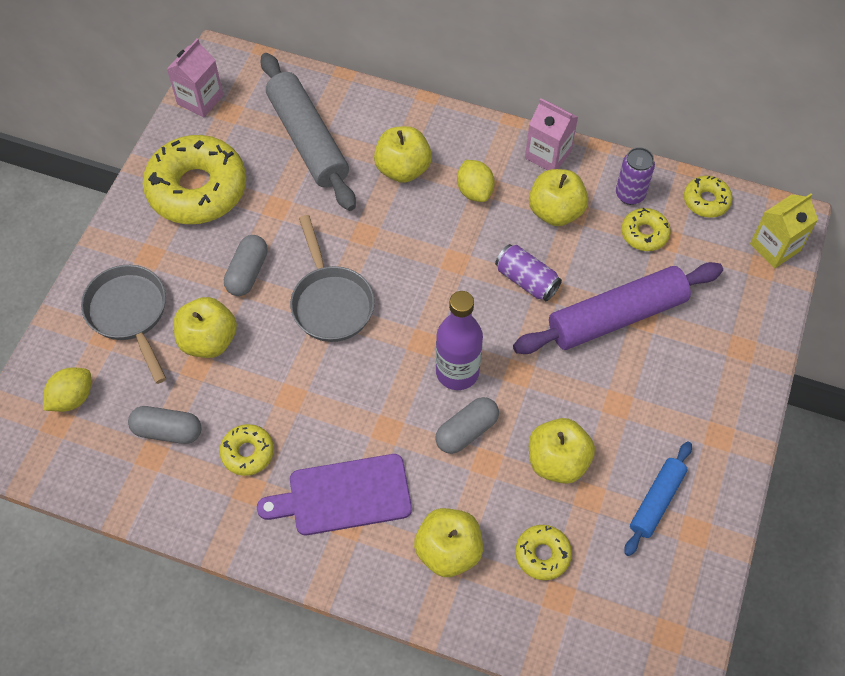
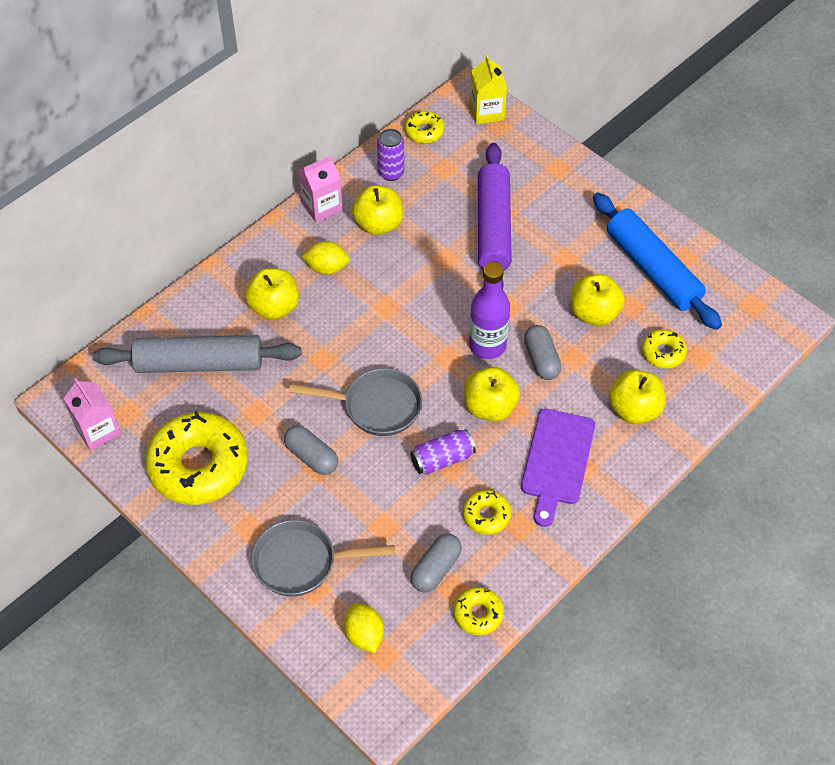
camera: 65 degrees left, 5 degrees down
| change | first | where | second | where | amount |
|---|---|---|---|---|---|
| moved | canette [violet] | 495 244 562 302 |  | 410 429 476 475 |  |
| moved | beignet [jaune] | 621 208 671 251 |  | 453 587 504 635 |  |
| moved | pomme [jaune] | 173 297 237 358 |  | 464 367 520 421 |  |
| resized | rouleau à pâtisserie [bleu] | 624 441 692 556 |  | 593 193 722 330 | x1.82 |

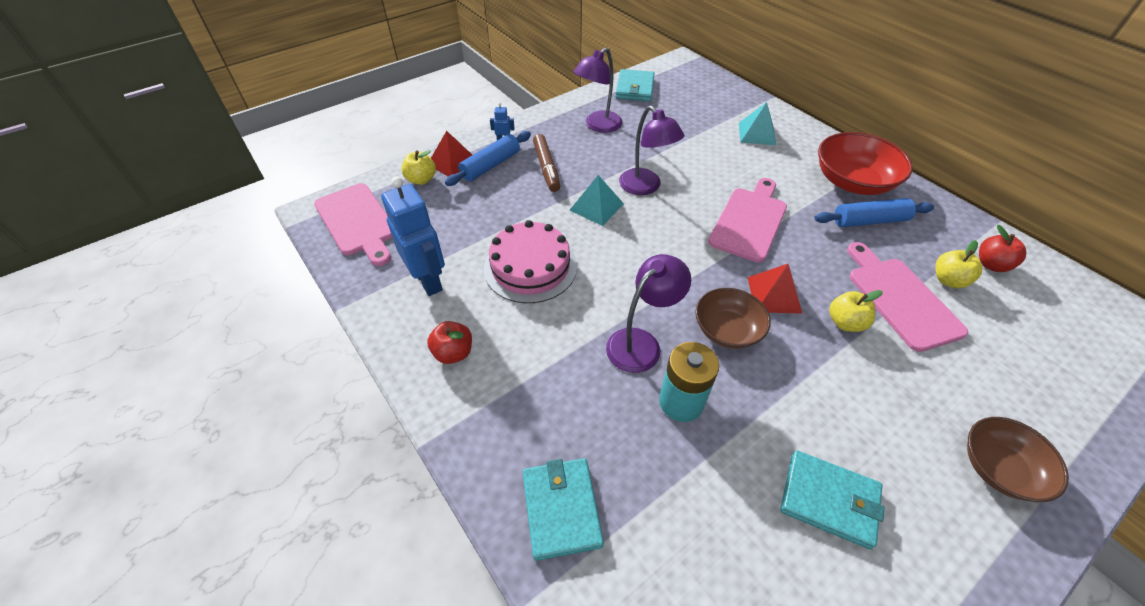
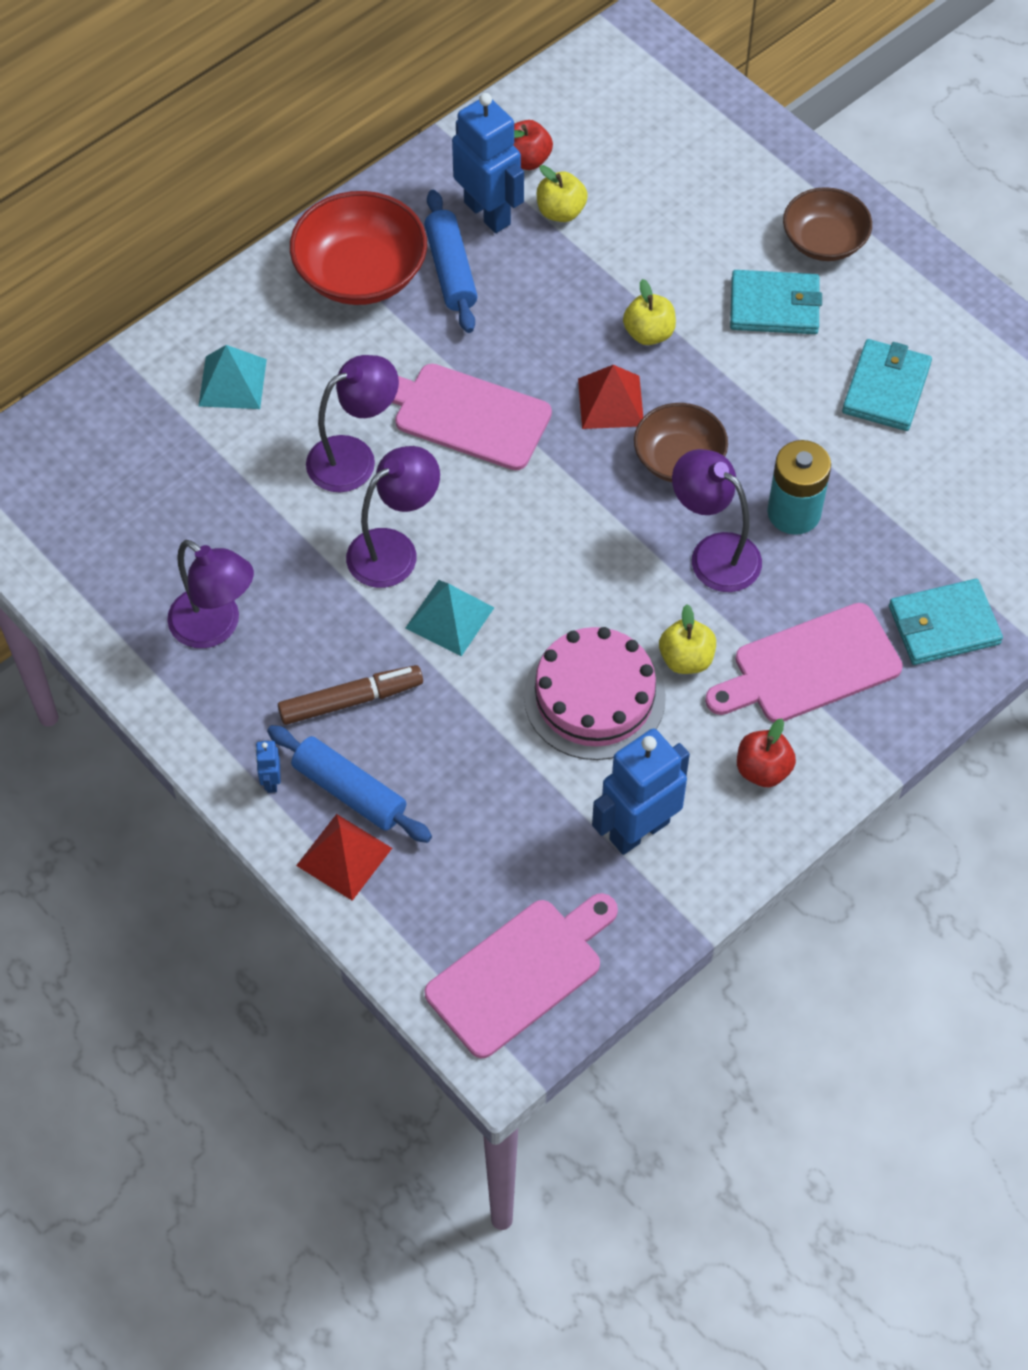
camera: 95 degrees left, 10 degrees up
| change | first | where | second | where | amount |
|---|---|---|---|---|---|
| added |  |  | lampe [violet] | 306 355 399 492 |  |
| added |  |  | robot [bleu] | 452 93 524 233 |  |
| moved | pomme [jaune] | 402 150 436 185 |  | 659 604 716 674 |  |
| moved | planche à découper [rose] | 847 242 968 352 |  | 705 603 903 722 |  |
| moved | portefeuille [turquoise] | 615 69 655 101 |  | 730 270 822 334 |  |

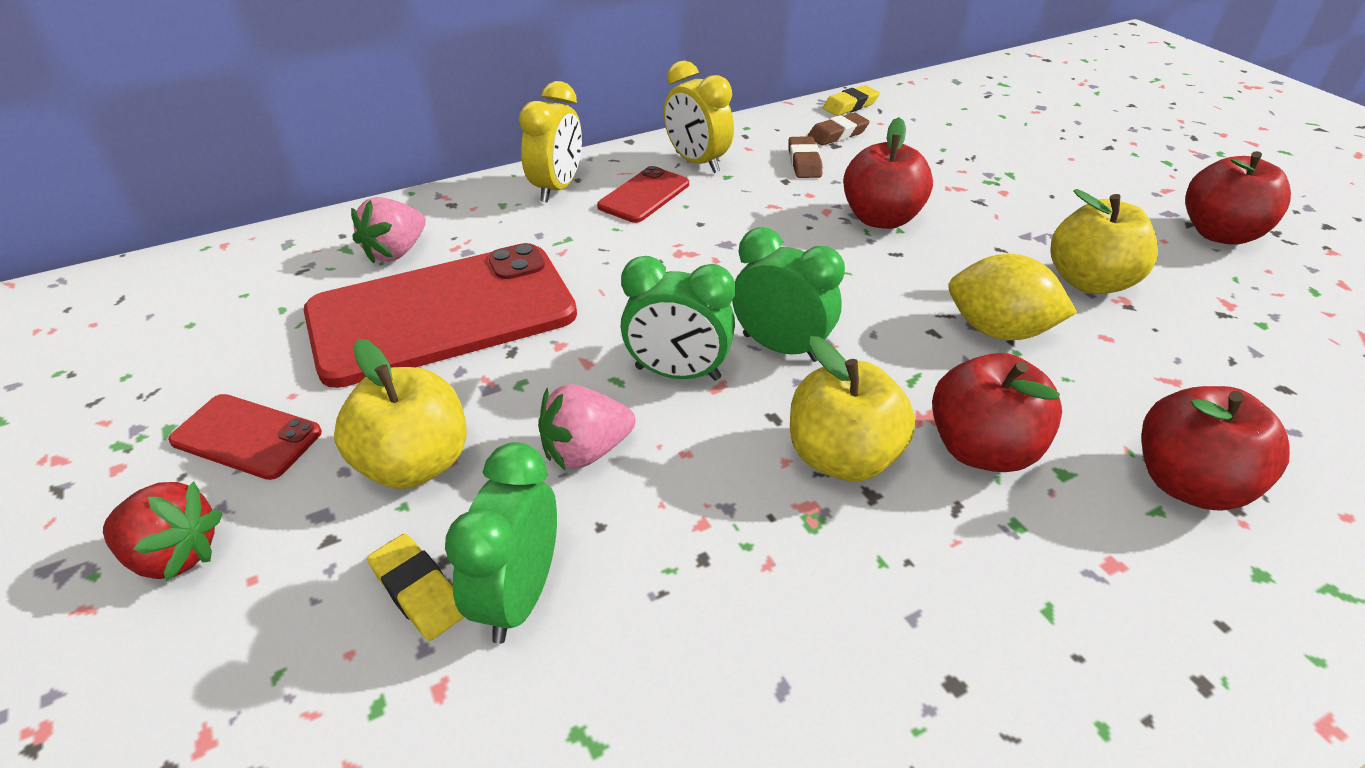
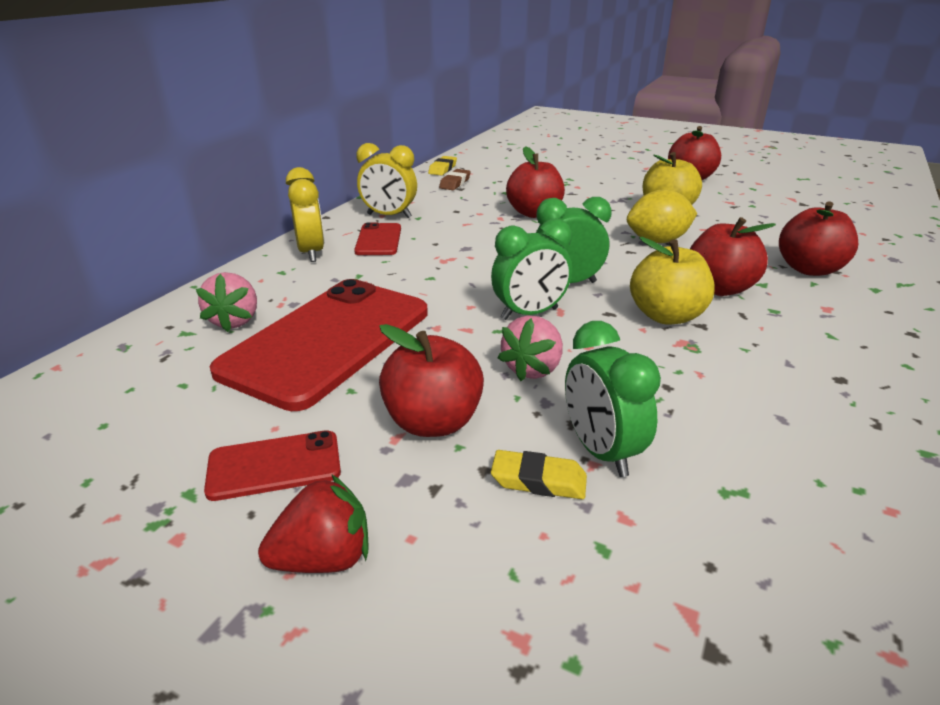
camera: 35 degrees left, 10 degrees down
| change | first | where | second | where | amount |
|---|---|---|---|---|---|
| recoloured | pomme [jaune] | 334 339 467 489 | pomme [rouge] | 379 324 484 437 |  |
| removed | gomme [marron] | 788 136 822 178 |  |  |  |

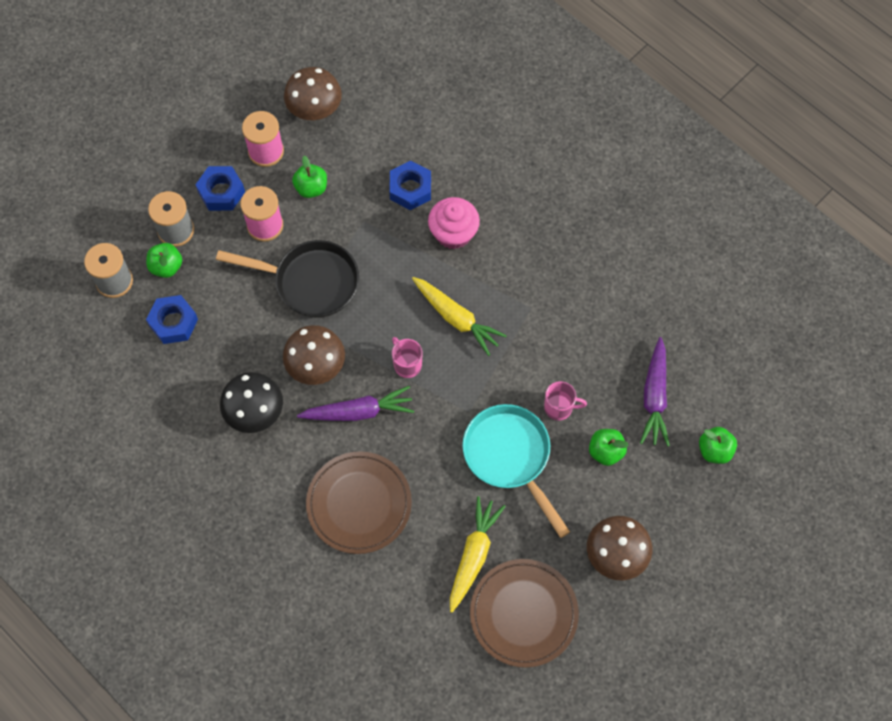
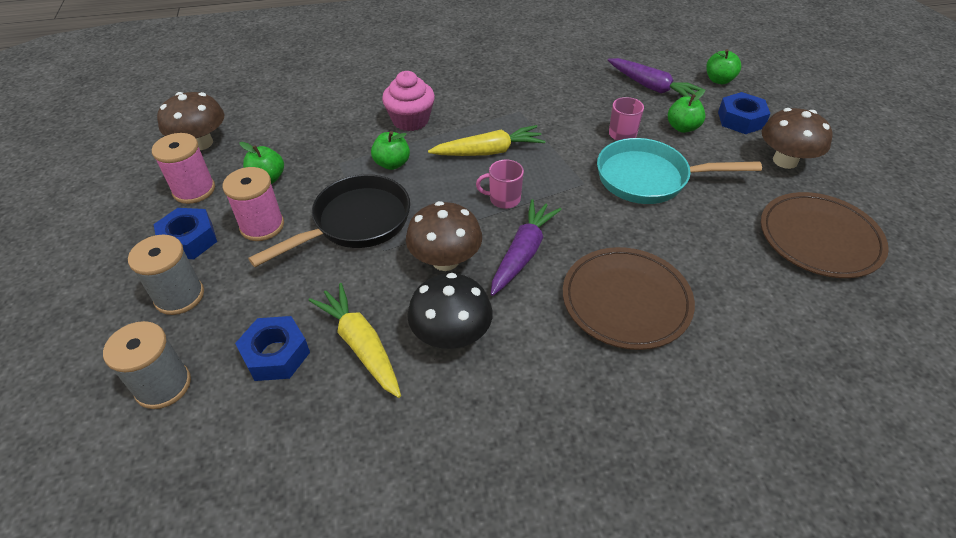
camera: 55 degrees left, 20 degrees down
| change | first | where | second | where | amount |
|---|---|---|---|---|---|
| moved | carotte [jaune] | 450 496 506 613 |  | 308 283 401 398 |  |
| moved | pomme [vert] | 146 243 182 278 |  | 371 131 410 170 |  |
| moved | écrou [bleu] | 389 161 431 210 |  | 718 92 770 134 |  |

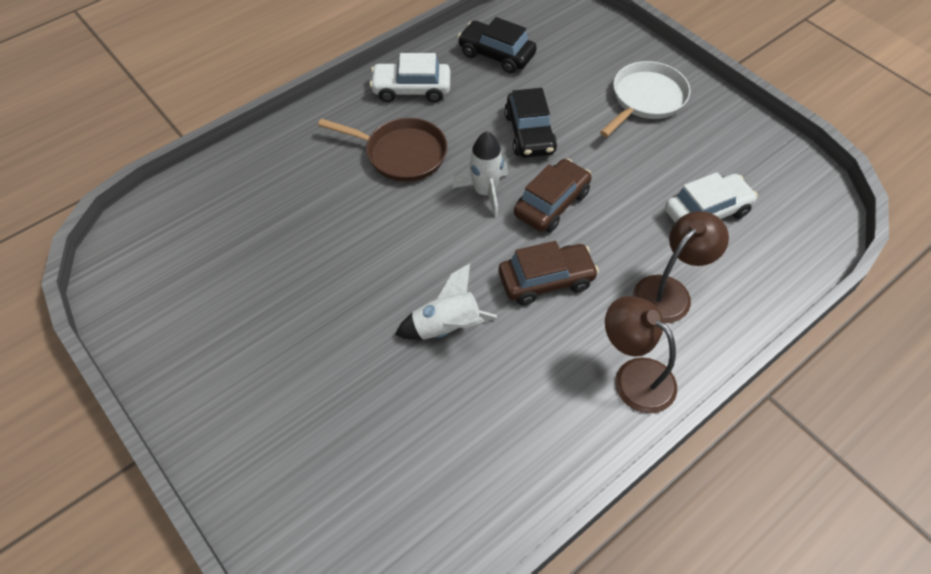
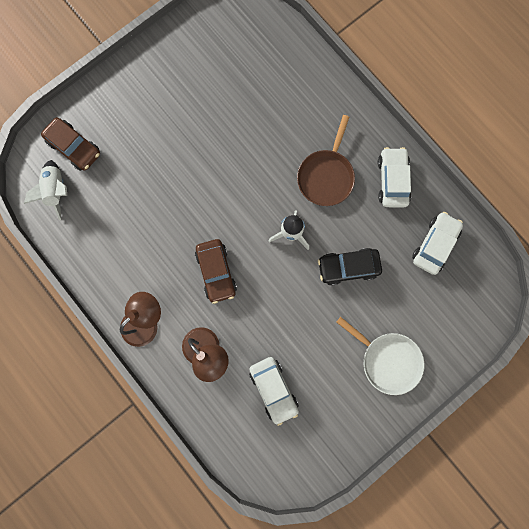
camera: 90 degrees right, 25 degrees up
| change | first | where | second | where | amount |
|---|---|---|---|---|---|
| moved | fusée [blanc] | 395 264 497 340 |  | 24 160 67 220 |  |
| moved | voiture [marron] | 514 159 592 232 |  | 41 117 100 171 |  |
| recoloured | voiture [noir] | 458 17 537 74 | voiture [blanc] | 412 212 463 275 |  |

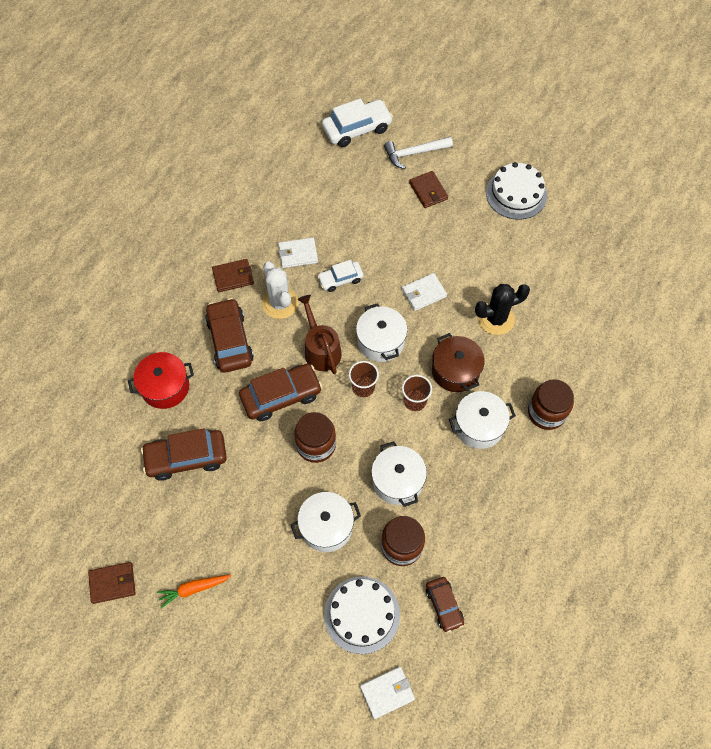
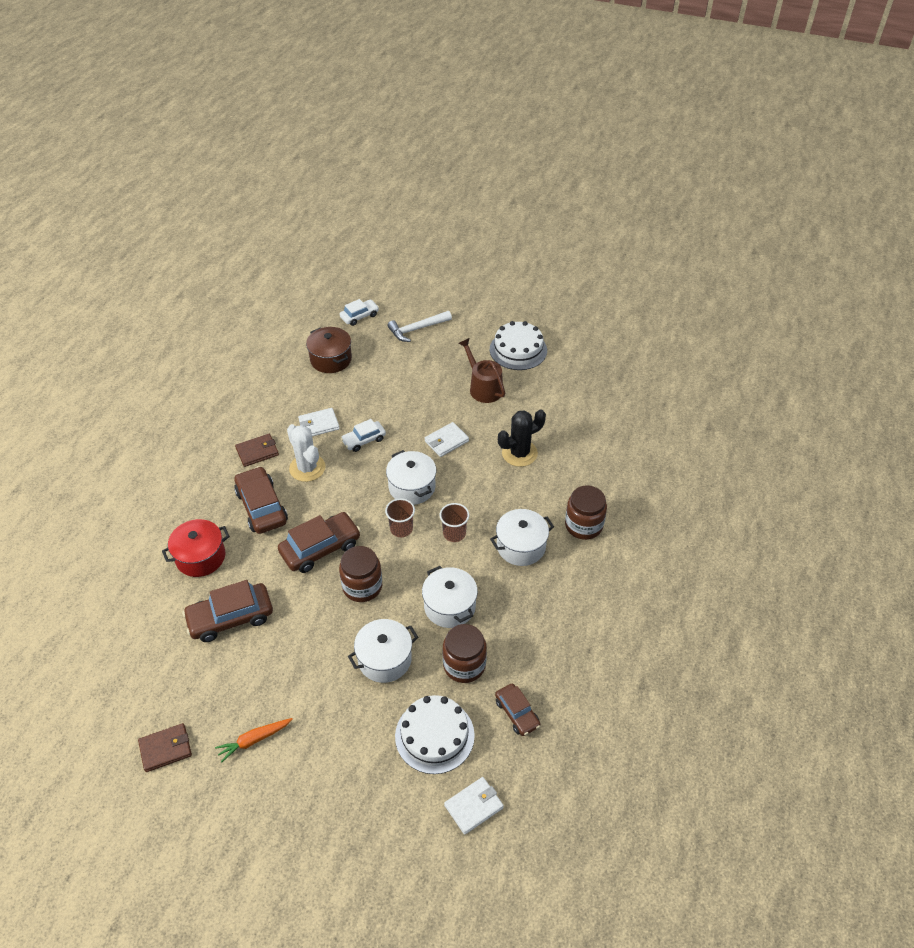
camera: 10 degrees left, 15 degrees down
| change | first | where | second | where | amount |
|---|---|---|---|---|---|
| moved | marmite [marron] | 432 333 485 392 |  | 306 327 352 373 |  |
| resized | voiture [blanc] | 322 99 393 147 |  | 340 299 379 326 | x0.60 |
| moved | arrosoir [marron] | 298 295 342 374 |  | 458 338 505 403 |  |
| removed | portefeuille [marron] | 409 171 448 208 |  |  |  |

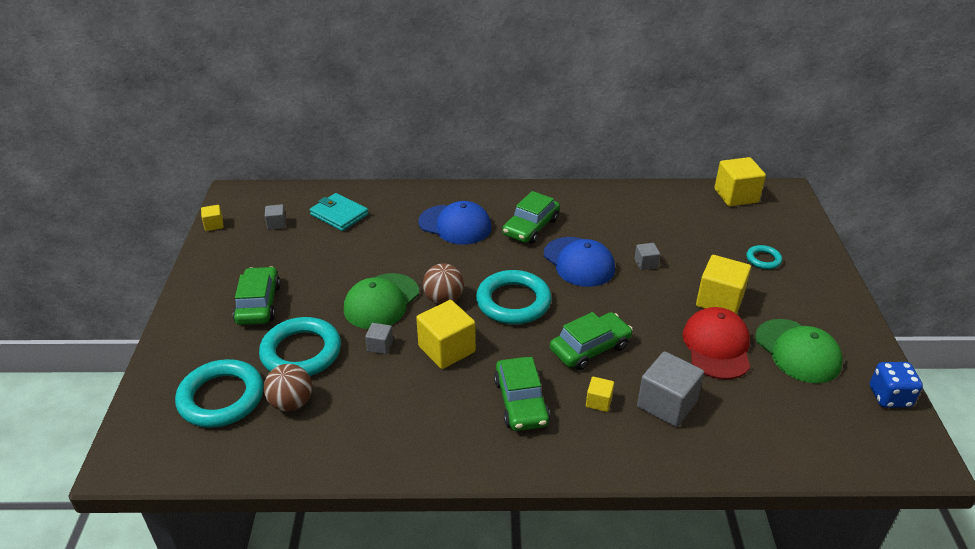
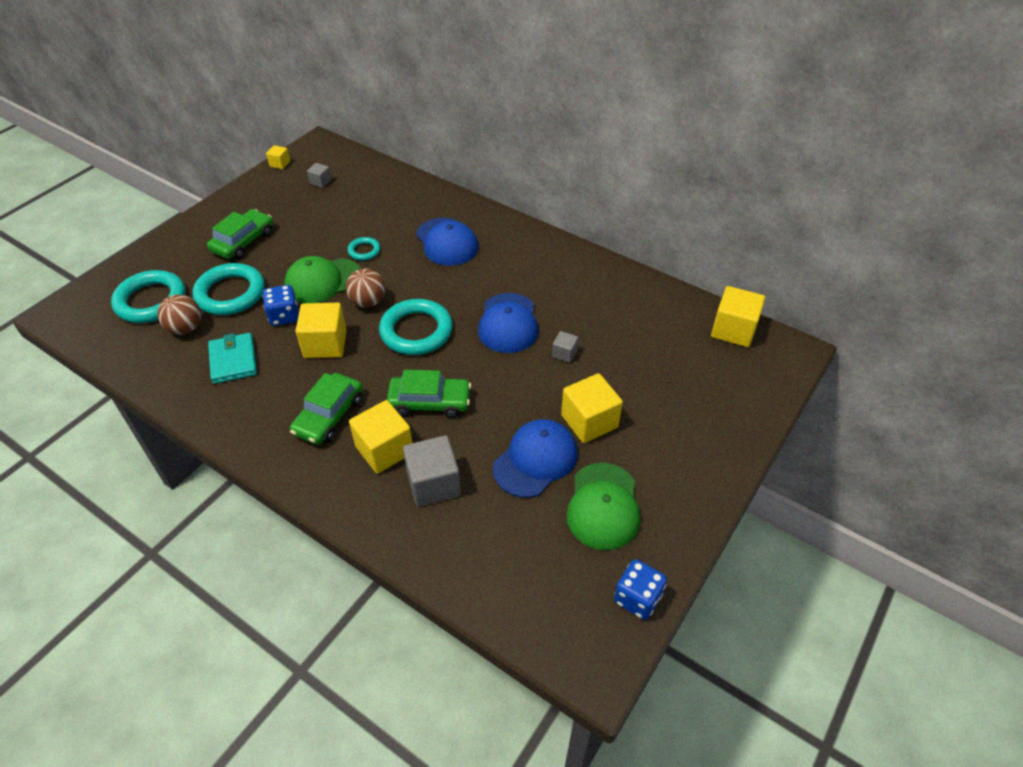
camera: 35 degrees right, 10 degrees up
| change | first | where | second | where | amount |
|---|---|---|---|---|---|
| moved | portefeuille [turquoise] | 310 193 369 231 |  | 208 333 257 384 |  |
| replaced | cube [gris] | 365 323 393 354 | dé [bleu] | 262 285 299 326 |  |
| moved | anneau [turquoise] | 746 245 782 269 |  | 348 237 380 261 |  |
| resized | cube [jaune] | 586 377 614 412 |  | 349 400 413 474 | x1.99 |
| recoloured | casquette [rouge] | 683 307 750 379 | casquette [bleu] | 492 419 578 498 |  |
| removed | voiture [vert] | 502 191 560 244 |  |  |  |

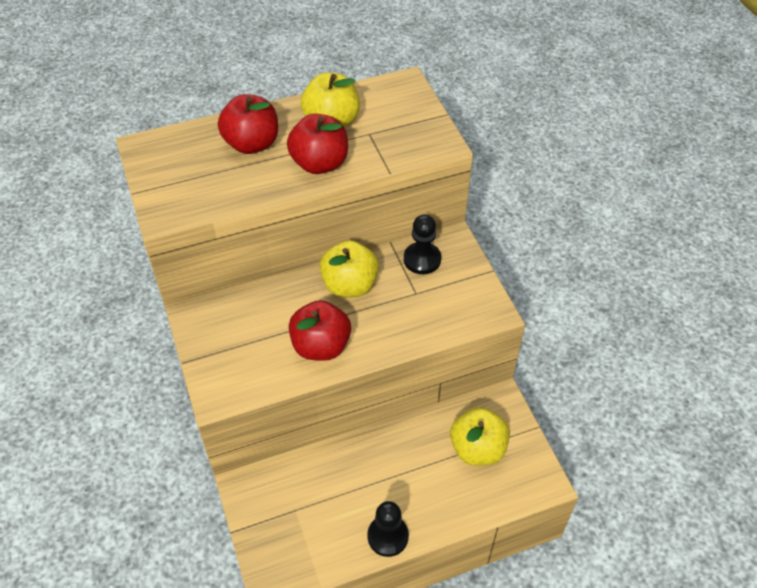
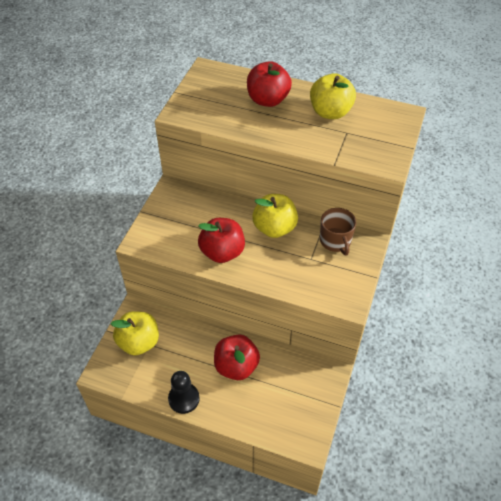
camera: 40 degrees right, 0 degrees up
| change | first | where | second | where | amount |
|---|---|---|---|---|---|
| moved | pomme [jaune] | 450 407 510 466 |  | 111 311 159 356 |  |
| moved | pomme [rouge] | 287 114 348 174 |  | 214 334 260 380 |  |
| replaced | pion [noir] | 404 215 441 274 | tasse [marron] | 320 208 356 255 |  |

